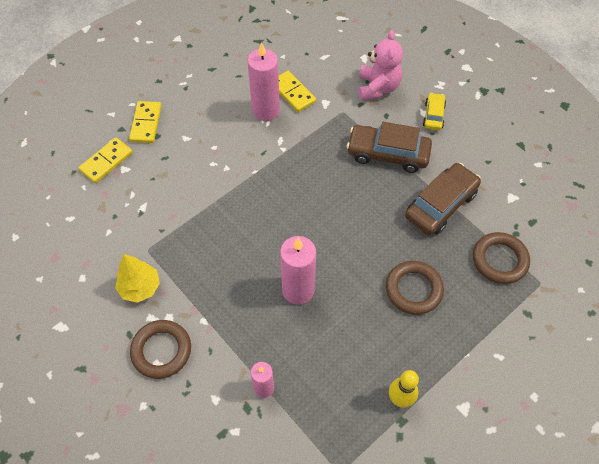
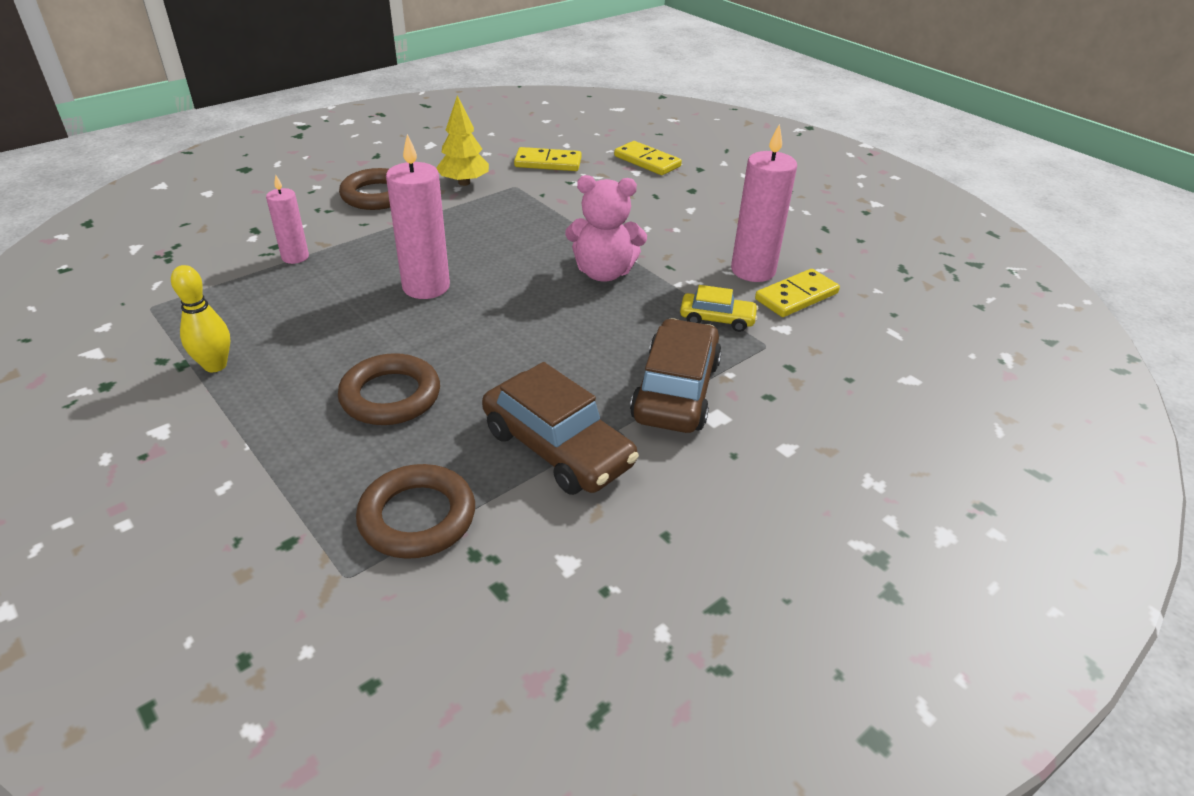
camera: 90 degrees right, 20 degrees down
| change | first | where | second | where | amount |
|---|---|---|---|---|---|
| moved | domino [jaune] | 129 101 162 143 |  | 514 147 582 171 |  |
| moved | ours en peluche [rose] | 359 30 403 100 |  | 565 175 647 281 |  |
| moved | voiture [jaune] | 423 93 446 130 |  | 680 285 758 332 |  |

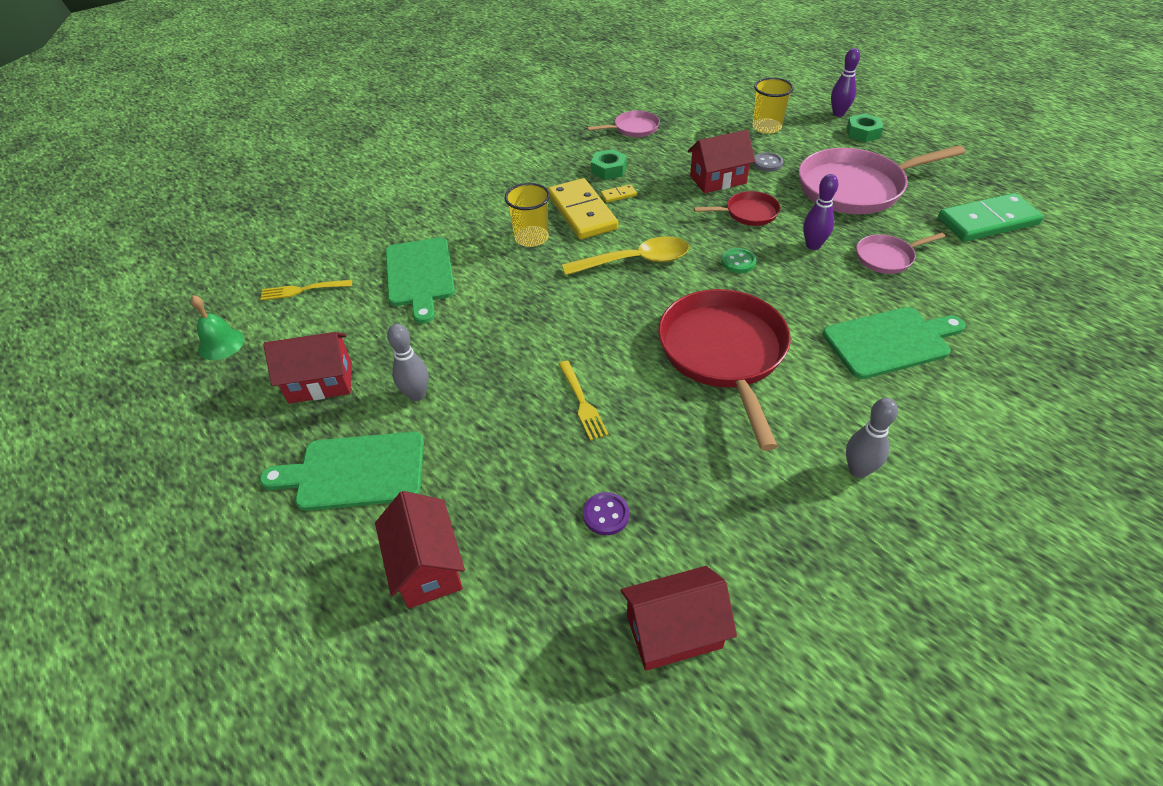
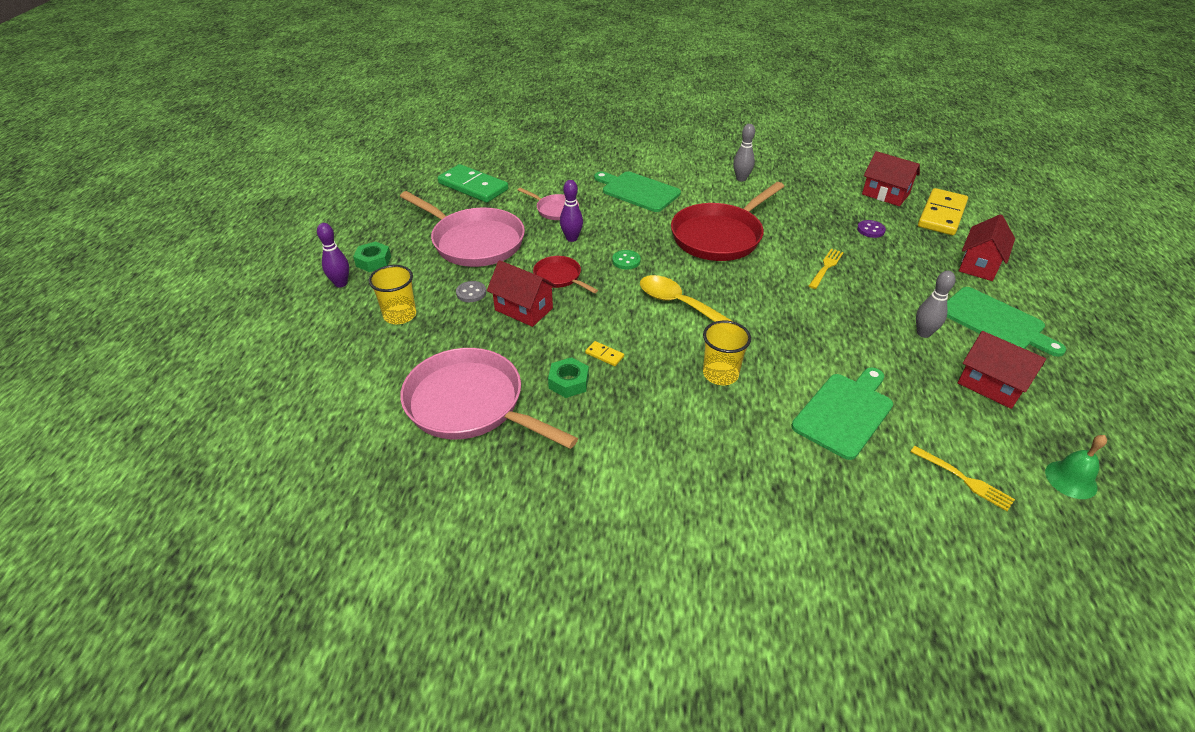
camera: 130 degrees left, 5 degrees down
| change | first | where | second | where | amount |
|---|---|---|---|---|---|
| resized | poêle [rose] | 587 110 660 137 |  | 400 348 578 449 | x2.04 |
| moved | domino [jaune] | 548 178 618 239 |  | 918 188 968 235 |  |

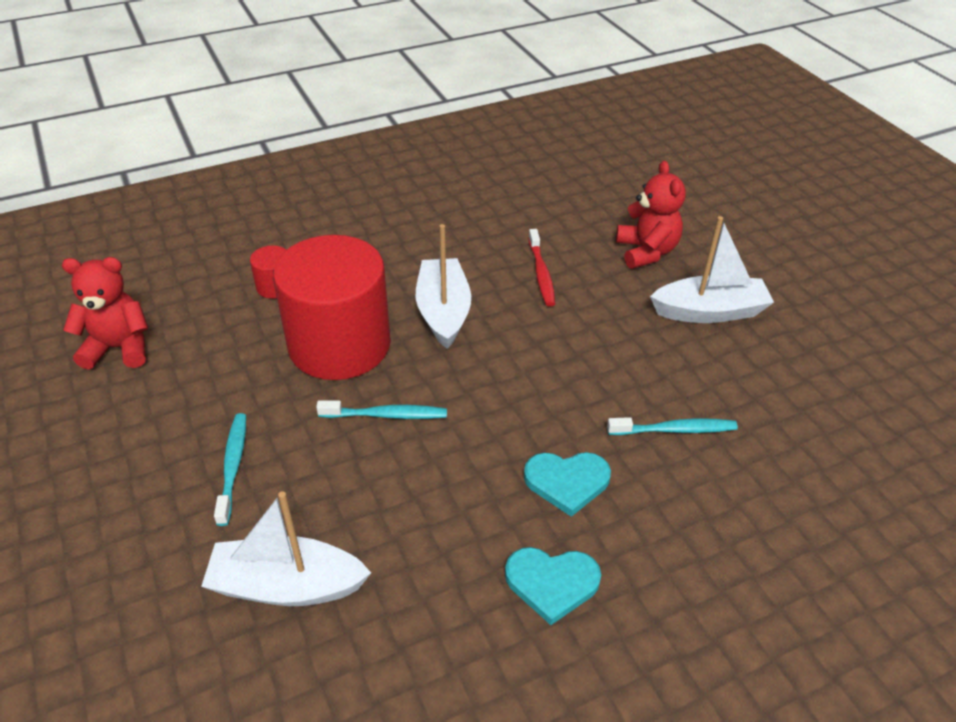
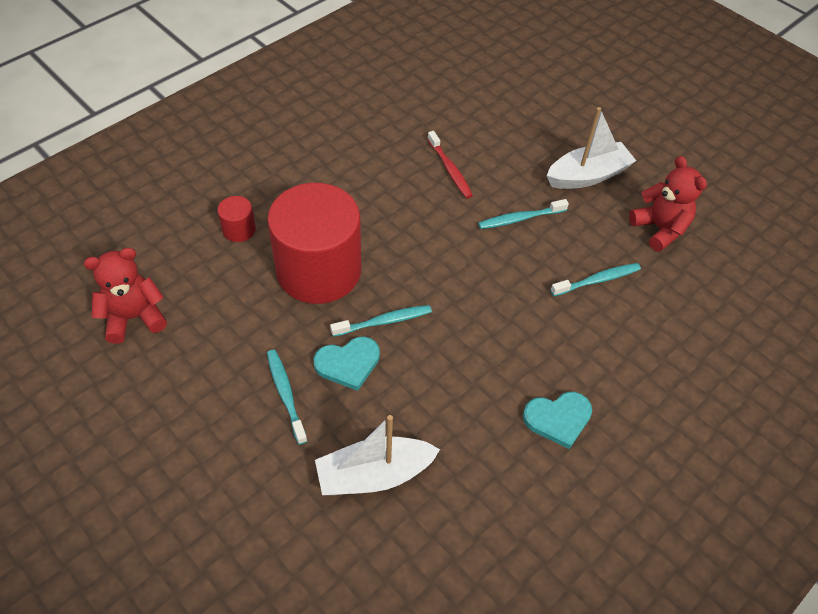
camera: 20 degrees left, 10 degrees up
| change | first | where | second | where | amount |
|---|---|---|---|---|---|
| moved | cœur [turquoise] | 524 452 611 517 |  | 313 337 380 391 |  |
| added |  |  | brosse à dents [turquoise] | 478 199 569 229 |  |
| moved | ours en peluche [rouge] | 616 161 686 269 |  | 629 156 707 252 |  |
| removed | bateau [blanc] | 416 224 471 349 |  |  |  |

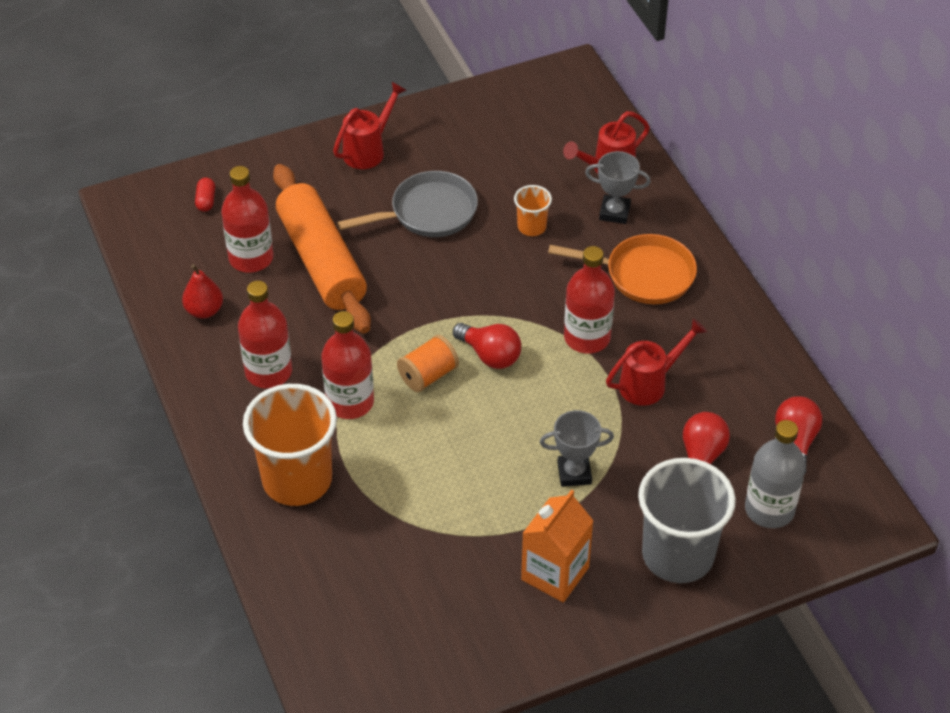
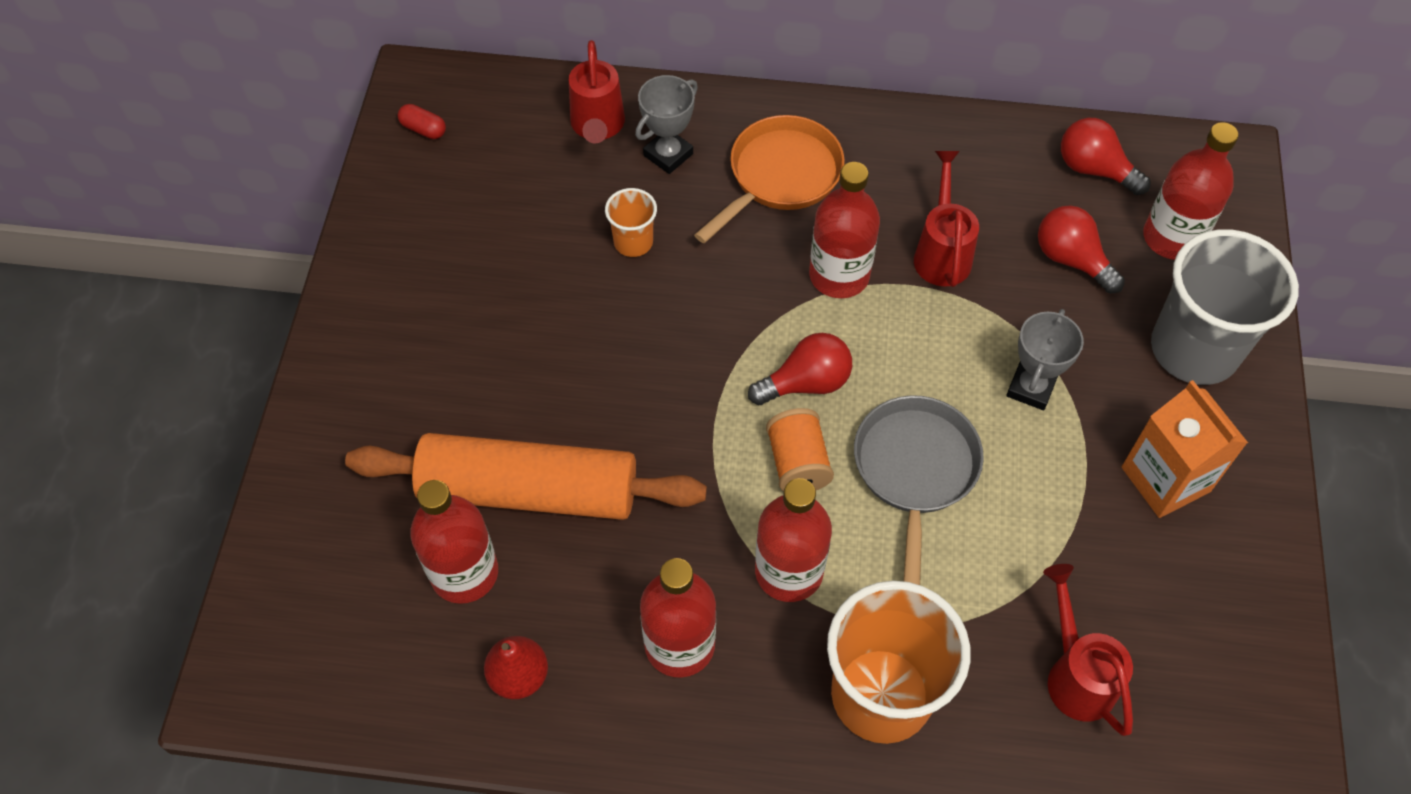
camera: 60 degrees left, 10 degrees up
| change | first | where | second | where | amount |
|---|---|---|---|---|---|
| moved | gélule [rouge] | 195 178 215 212 |  | 398 104 446 139 |  |
| moved | poêle [gris] | 337 171 478 237 |  | 854 395 984 585 |  |
| moved | arrosoir [rouge] | 333 82 407 169 |  | 1043 564 1133 736 |  |
| recoloured | bouteille [gris] | 745 420 806 528 | bouteille [rouge] | 1143 122 1239 260 |  |

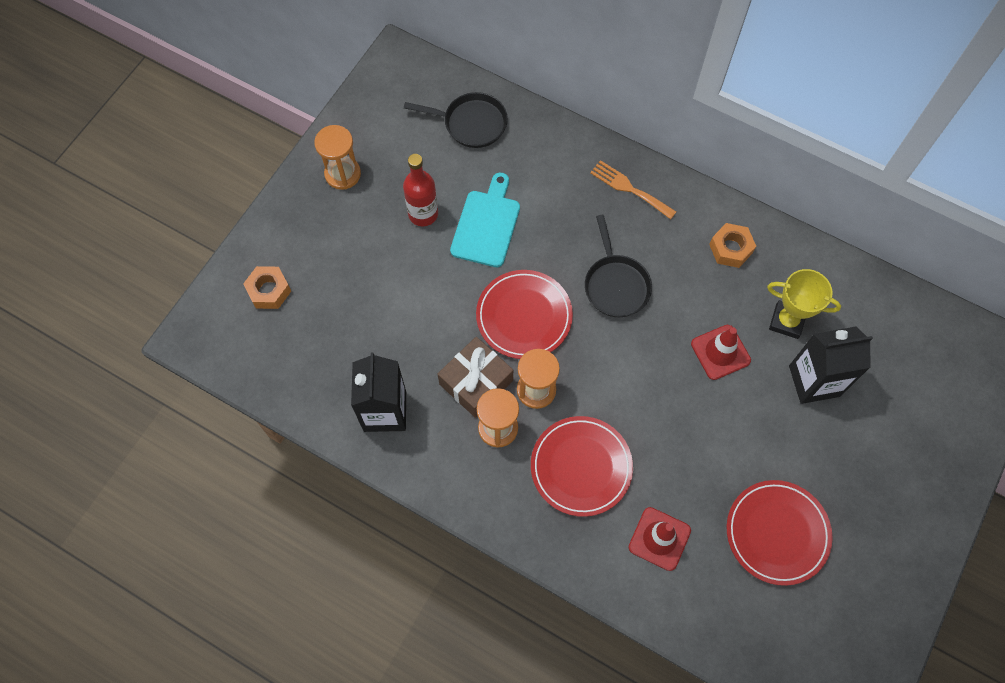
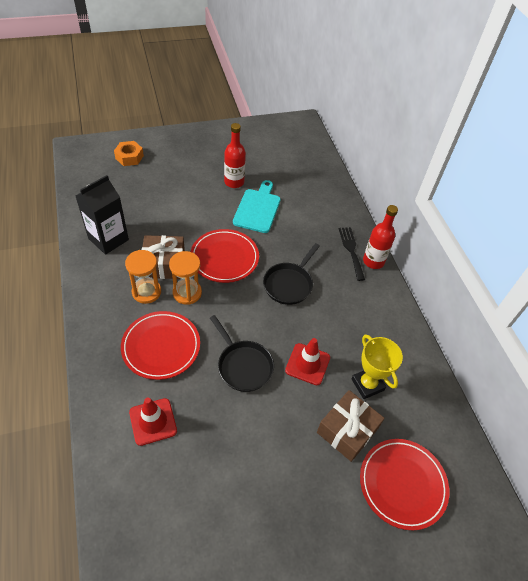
camera: 40 degrees right, 15 degrees down
| change | first | where | second | where | amount |
|---|---|---|---|---|---|
| moved | poêle [noir] | 404 92 508 148 |  | 210 315 274 392 |  |
| turned | planche à découper [turquoise] | 450 173 520 267 |  | 233 180 281 233 | 45 degrees counterclockwise |
| replaced | brique de lait [noir] | 789 327 873 404 | cadeau [marron] | 317 390 385 462 |  |
| recoloured | fourchette [orange] | 590 160 676 219 | fourchette [noir] | 339 227 365 281 |  |
| moved | assiette [rouge] | 727 480 833 586 |  | 360 439 449 530 |  |
| added |  |  | bouteille [rouge] | 363 205 398 269 |  |
| removed | sablier [orange] | 314 125 361 190 |  |  |  |
| removed | écrou [orange] | 709 223 756 268 |  |  |  |

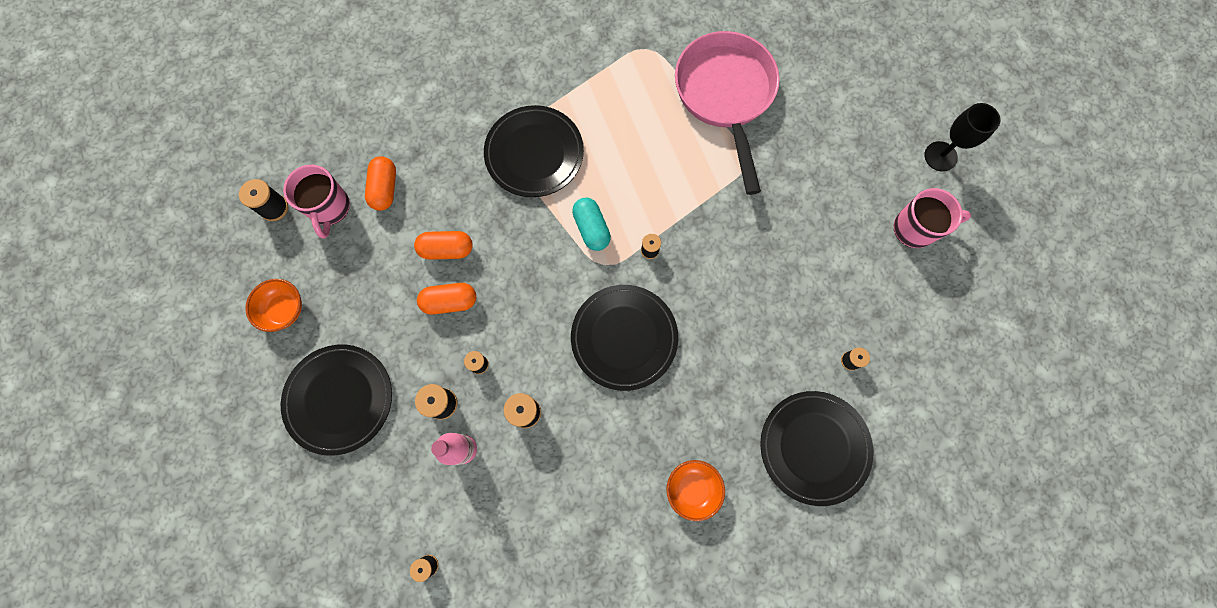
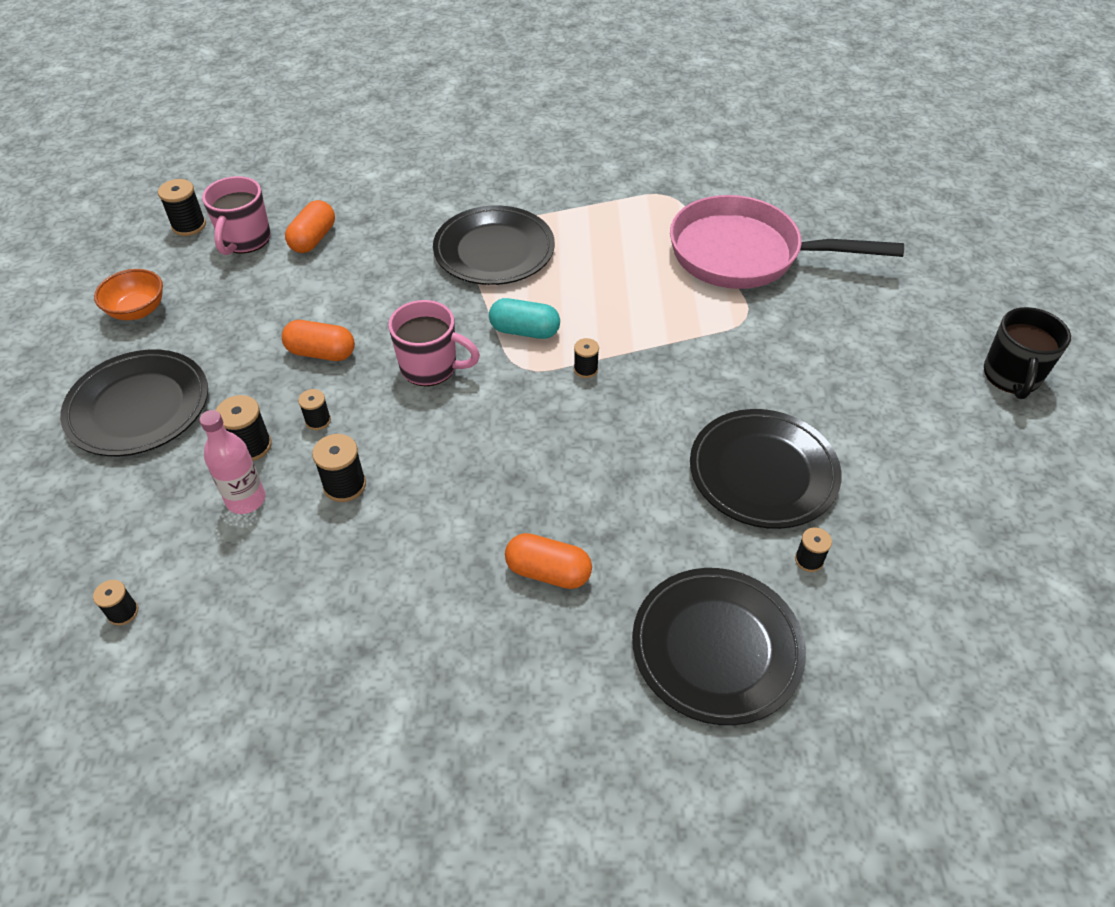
camera: 20 degrees right, 25 degrees down
| change | first | where | second | where | amount |
|---|---|---|---|---|---|
| moved | tasse [rose] | 894 188 971 248 |  | 388 300 480 386 |  |
| turned | gélule [turquoise] | 572 198 611 251 |  | 489 298 560 339 | 75 degrees counterclockwise |
| moved | gélule [orange] | 414 231 473 260 |  | 505 533 592 589 |  |
| turned | poêle [rose] | 675 31 780 195 |  | 670 195 904 289 | 90 degrees counterclockwise |
| moved | assiette [noir] | 571 285 678 391 |  | 690 409 842 529 |  |
| replaced | verre à pied [noir] | 924 103 1000 172 | tasse [noir] | 984 307 1071 399 |  |
| removed | bol [orange] | 666 460 725 521 |  |  |  |

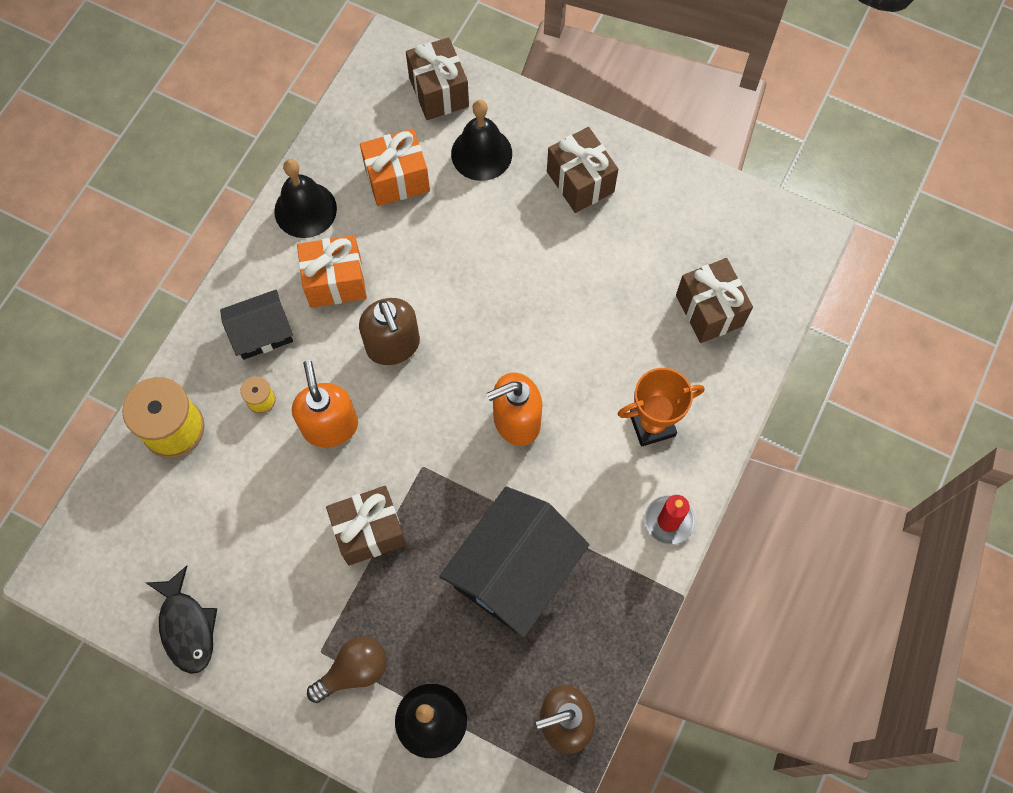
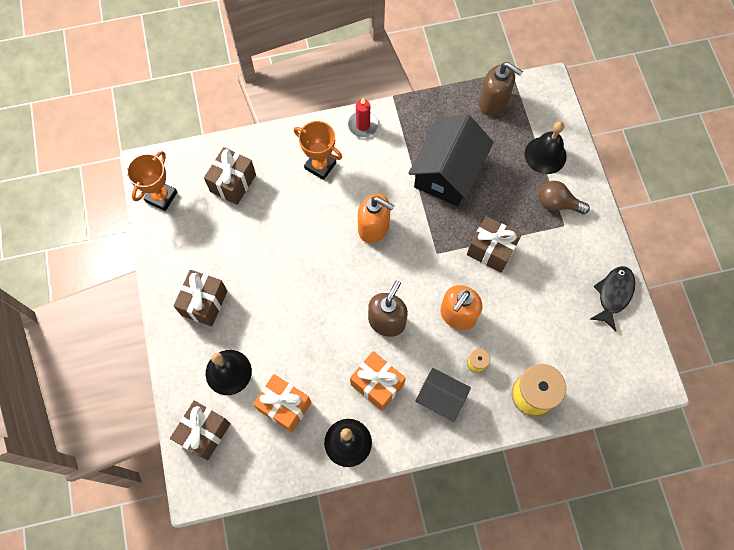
camera: 130 degrees left, 0 degrees up
| change | first | where | second | where | amount |
|---|---|---|---|---|---|
| added |  |  | trophée [orange] | 127 151 177 211 |  |
| turned | maison [noir] | 439 486 589 638 |  | 408 114 494 206 | 60 degrees counterclockwise |

